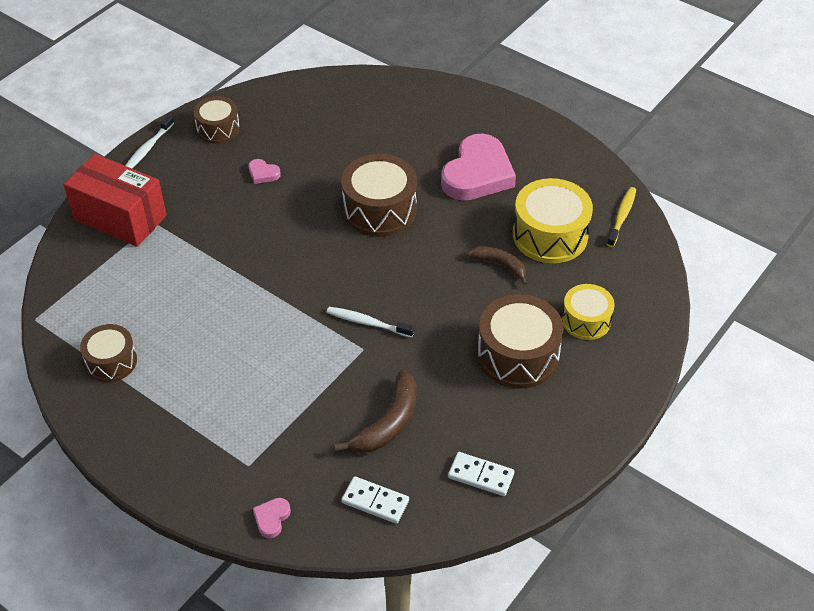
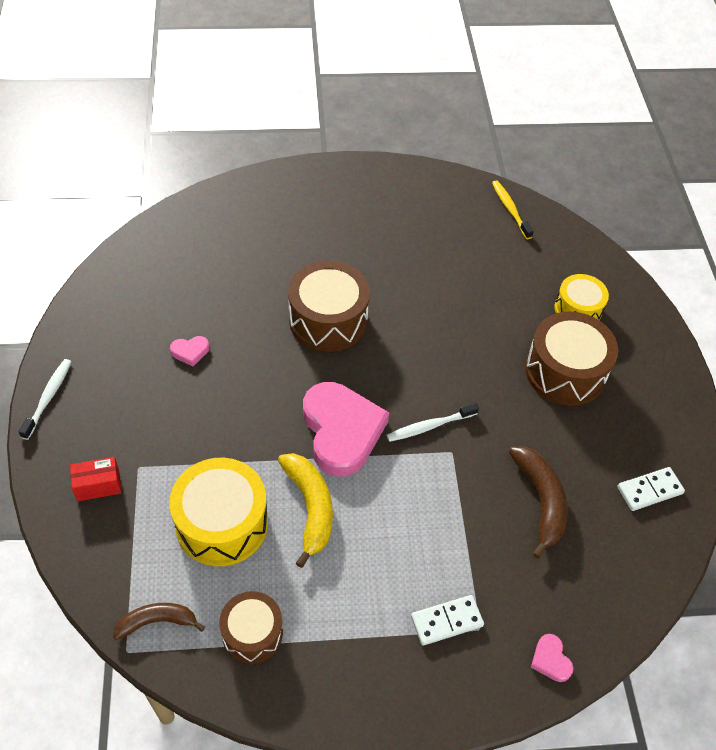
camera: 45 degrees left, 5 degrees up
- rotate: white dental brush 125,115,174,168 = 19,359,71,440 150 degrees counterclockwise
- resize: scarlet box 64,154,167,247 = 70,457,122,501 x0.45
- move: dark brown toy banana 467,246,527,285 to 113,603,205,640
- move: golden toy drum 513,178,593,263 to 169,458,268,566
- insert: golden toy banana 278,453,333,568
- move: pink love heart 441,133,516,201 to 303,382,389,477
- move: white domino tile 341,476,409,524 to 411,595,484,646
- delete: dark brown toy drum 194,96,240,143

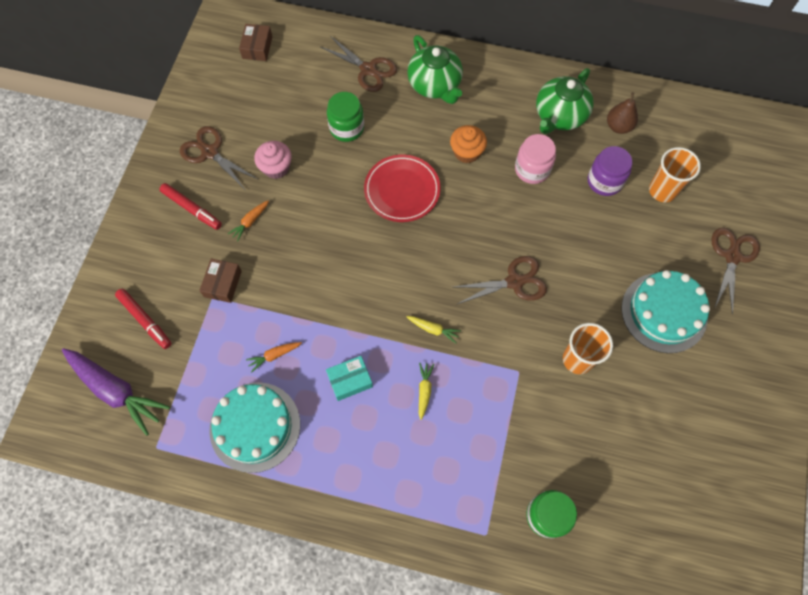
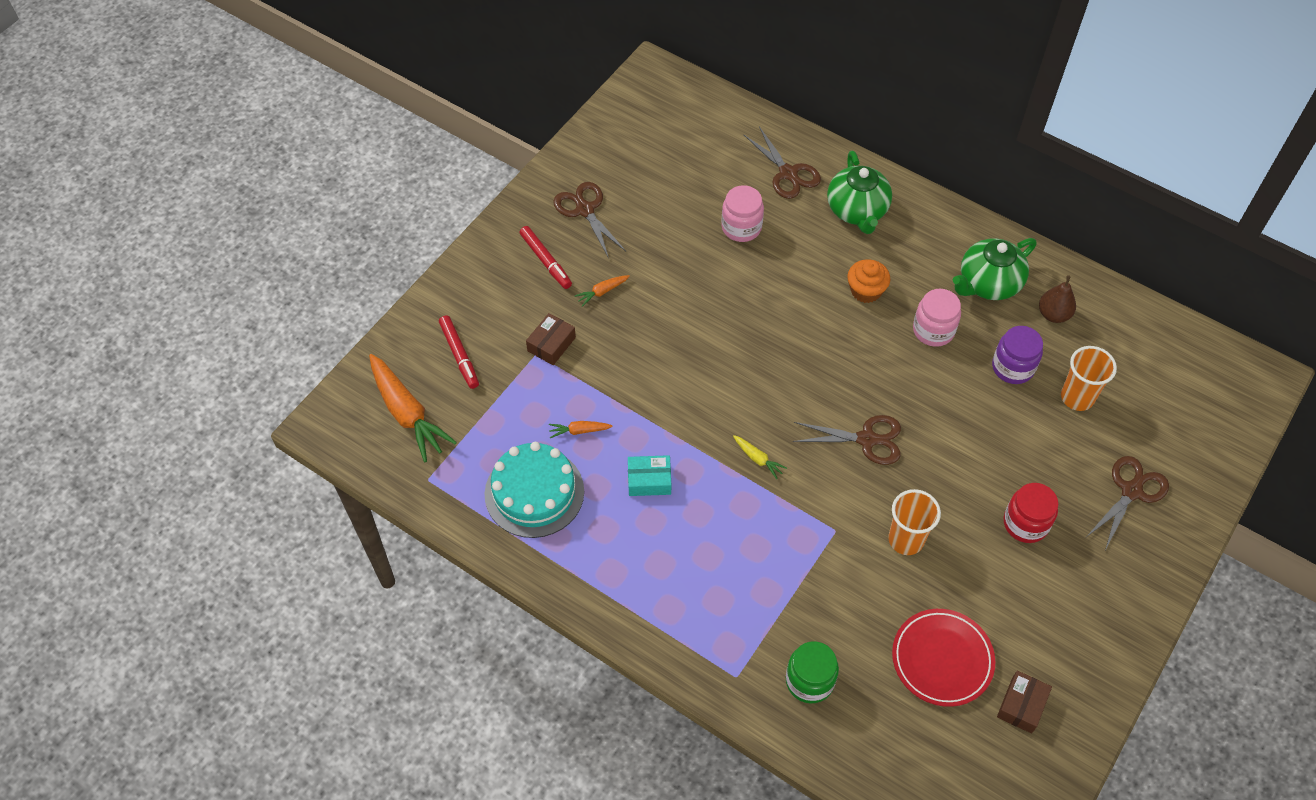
camera: 20 degrees right, 10 degrees down
- recolor: royal purple root vegetable 62,348,170,436 to bright orange root vegetable 369,354,457,462
- recolor: leaf-green jar 327,92,364,142 to pink jar 722,185,764,242
- move: scarlet plate 364,155,441,222 to 892,609,996,707
- move: dark brown box 239,24,272,61 to 997,671,1052,734
- replace: turquoise cake 621,270,710,353 to scarlet jar 1004,483,1059,543
- delete: pink fairy cake 254,141,292,179
- delete: golden root vegetable 419,363,434,420

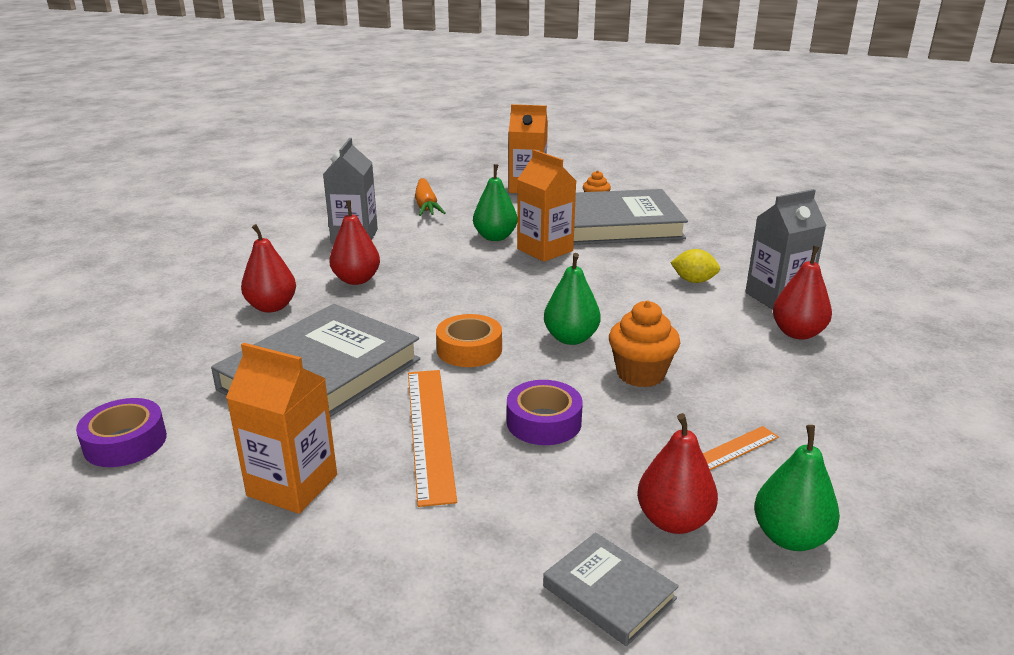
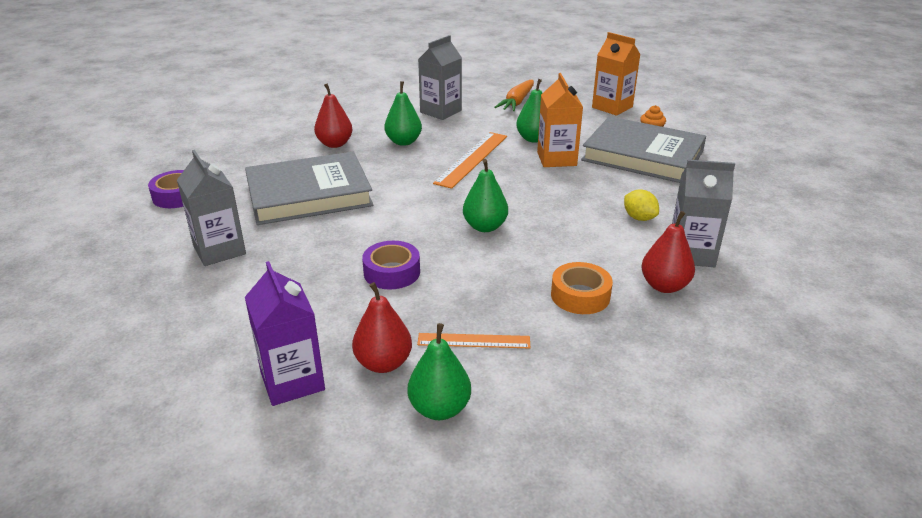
camera: 35 degrees right, 5 degrees up
- recolor: bright orange milk carton 226,343,337,514 to ash-grey milk carton 177,150,246,266
- replace: ash-grey hardback 543,533,679,646 to royal purple milk carton 245,261,325,406
- recolor: scarlet pear 329,200,380,285 to leaf-green pear 384,81,422,146
- move: bright orange measuring stick 408,370,457,507 to 433,132,507,189
- move: bright orange roll of tape 436,314,502,367 to 551,262,613,314
- delete: bright orange fairy cake 609,300,680,387

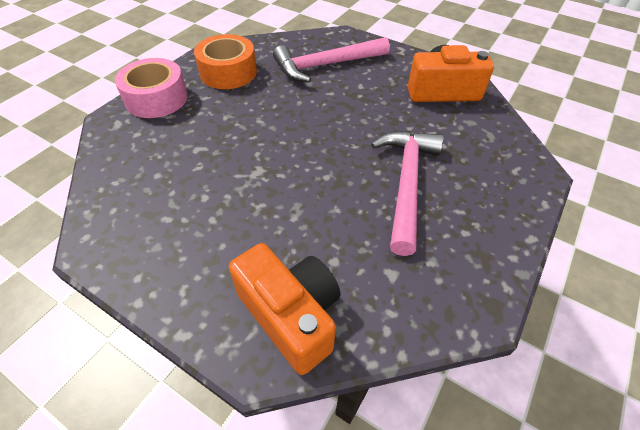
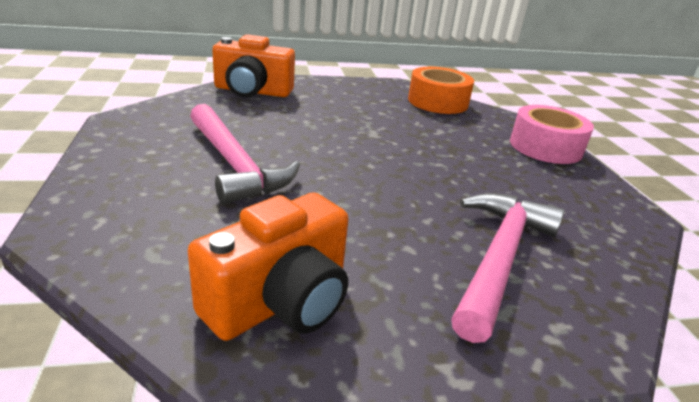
camera: 135 degrees right, 20 degrees down
- move: bright orange roll of tape 194,34,257,89 to 408,67,474,114

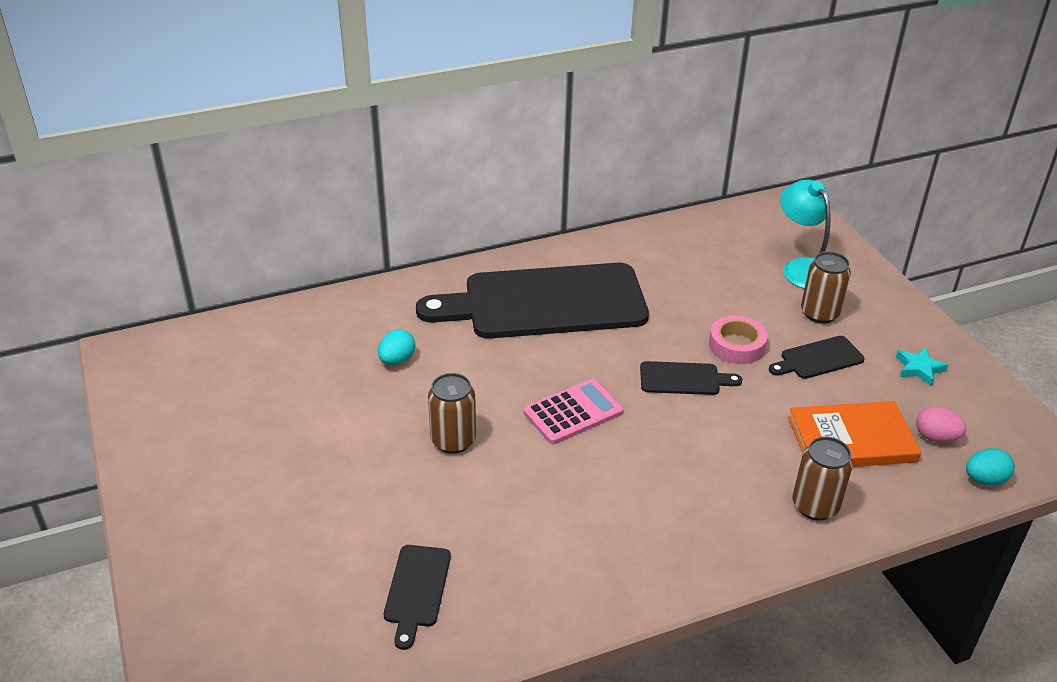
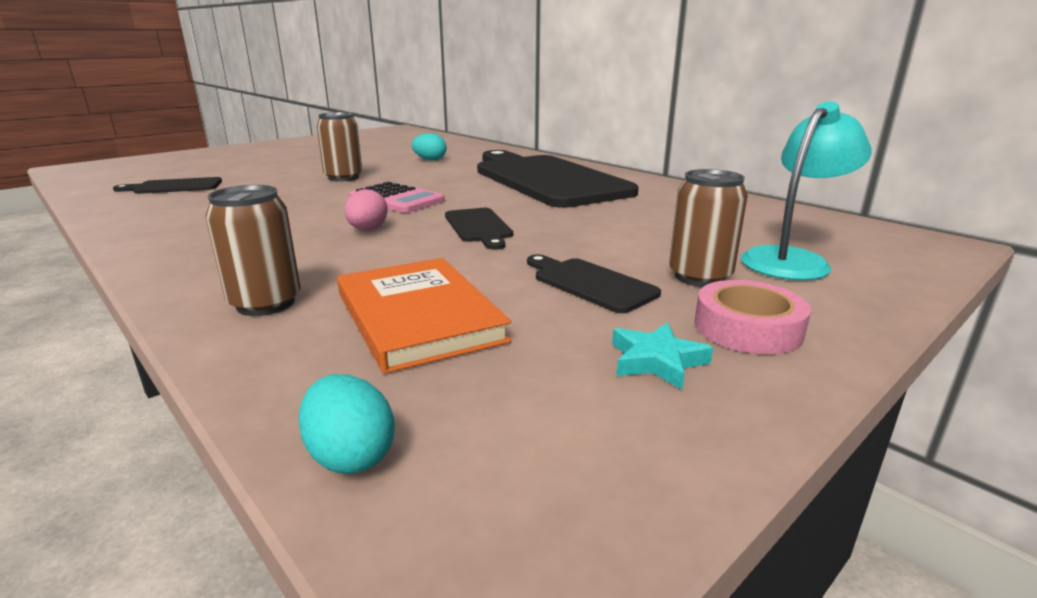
camera: 70 degrees right, 15 degrees down
- move: pink egg 916,406,966,442 to 345,189,388,230
- move: pink roll of tape 709,315,768,364 to 694,280,811,354

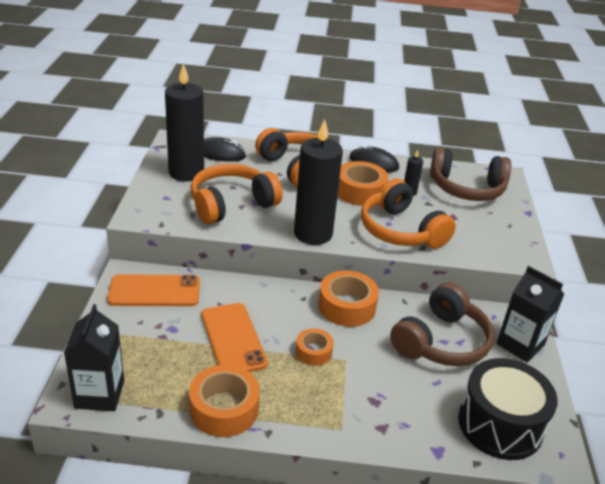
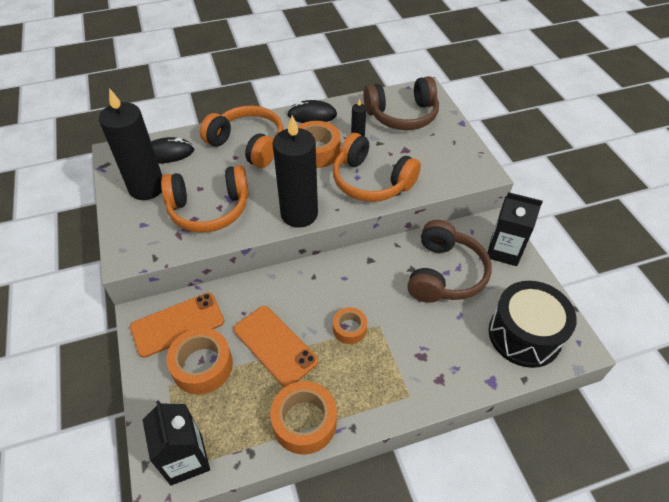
camera: 20 degrees left, 15 degrees up
- rotate: bright orange headphones 191,164,283,224 = 161,165,249,233 135 degrees counterclockwise
- move: bright orange roll of tape 318,270,379,327 to 166,328,233,395

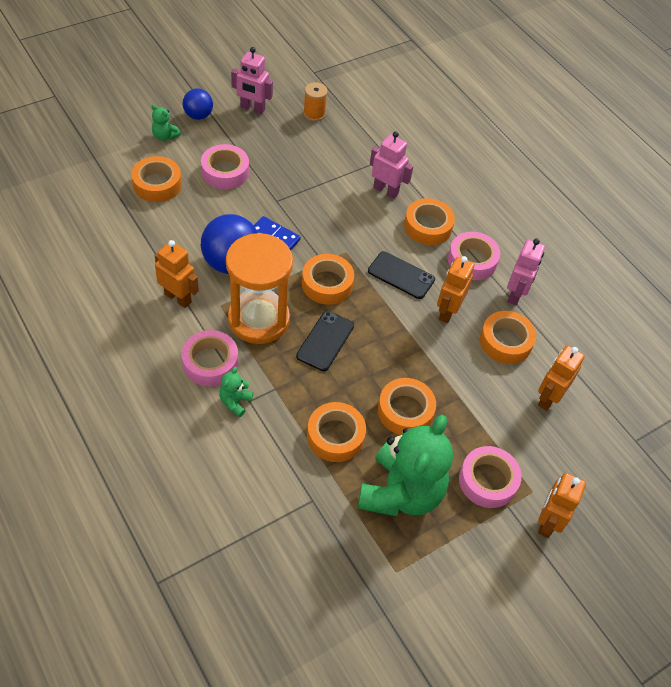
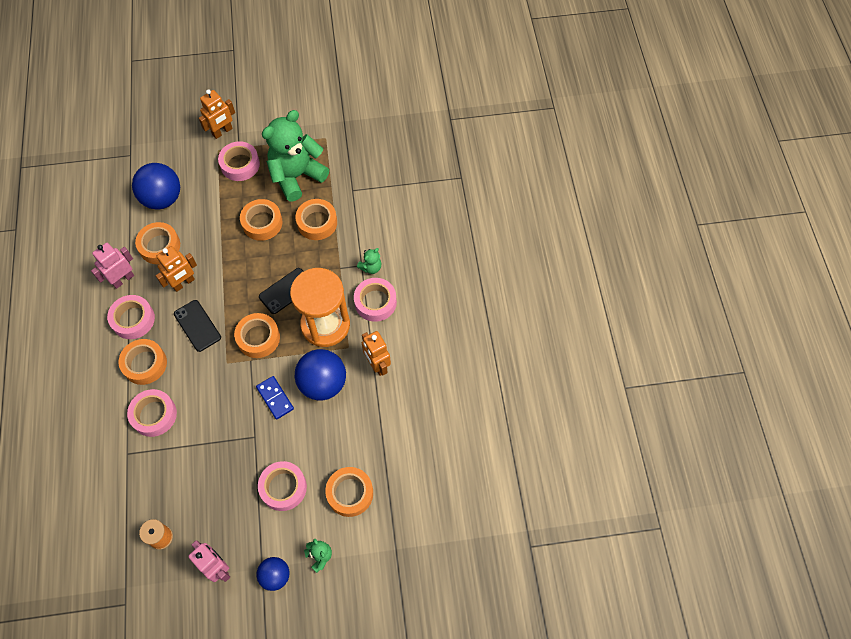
camera: 150 degrees left, 10 degrees up
- replace: pink robot figure 370,131,413,199 to pink roll of tape 127,389,177,437
- replace: bright orange robot figure 538,345,585,411 to cobalt play ball 132,163,180,209

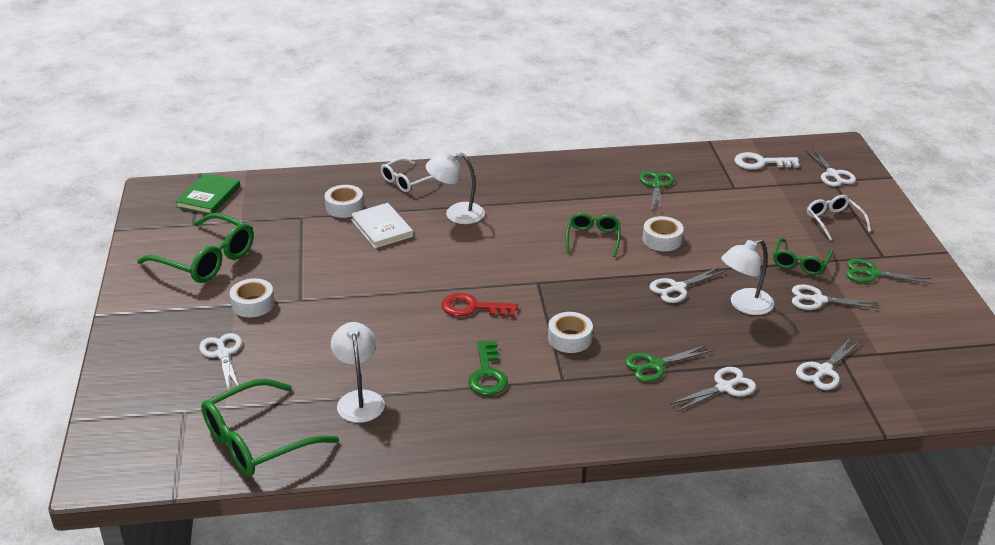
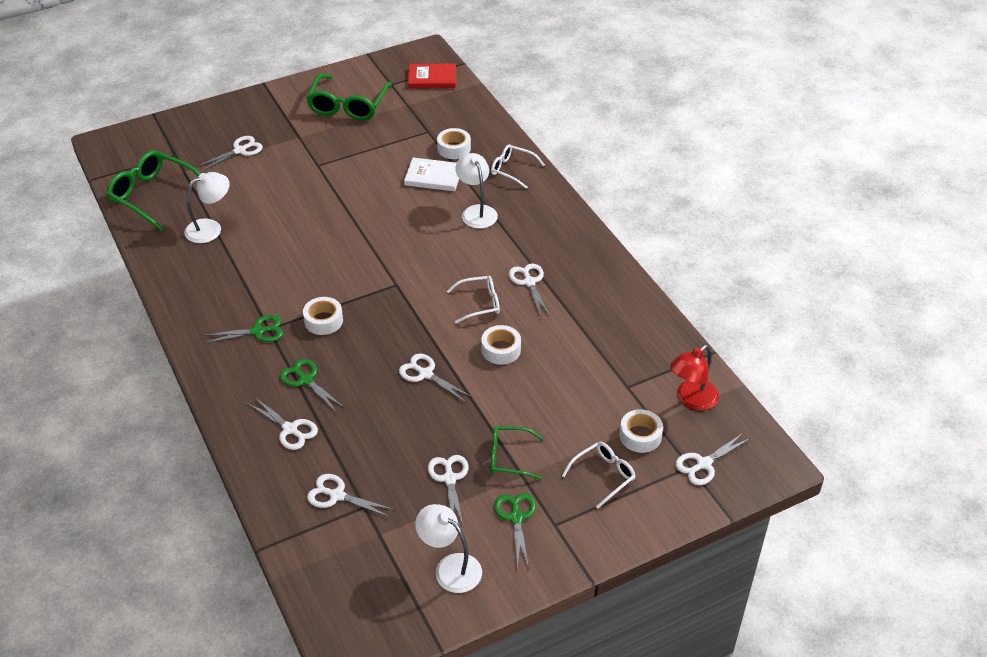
camera: 70 degrees right, 10 degrees up
- move: leaf-green shears 640,171,674,213 to 203,315,283,343
- rotate: white hardback 351,203,413,248 = 404,158,459,191 60 degrees clockwise
- recolor: leaf-green hardback 175,174,240,214 to scarlet hardback 408,63,456,88
- move: white lamp 721,239,774,315 to 415,504,482,593
- recolor: leaf-green glasses 565,213,620,257 to white glasses 447,276,500,324
- insert: white shears 509,263,549,317
- move: white roll of tape 230,278,275,317 to 619,409,663,453
- replace: white latchkey 734,152,800,170 to scarlet lamp 670,344,719,410
- delete: scarlet latchkey 442,293,518,317
- delete: leaf-green latchkey 468,341,508,395

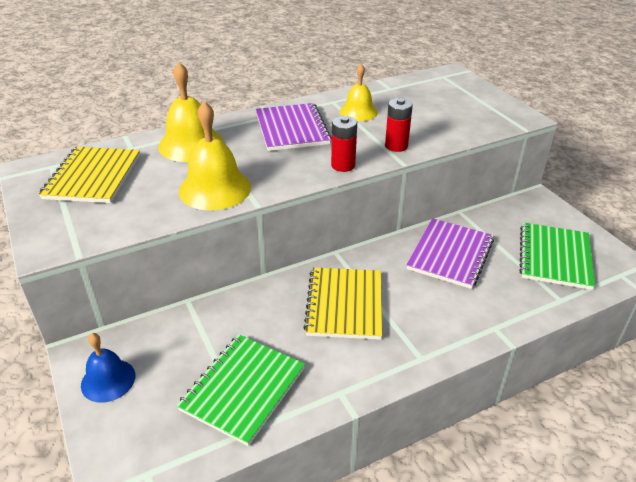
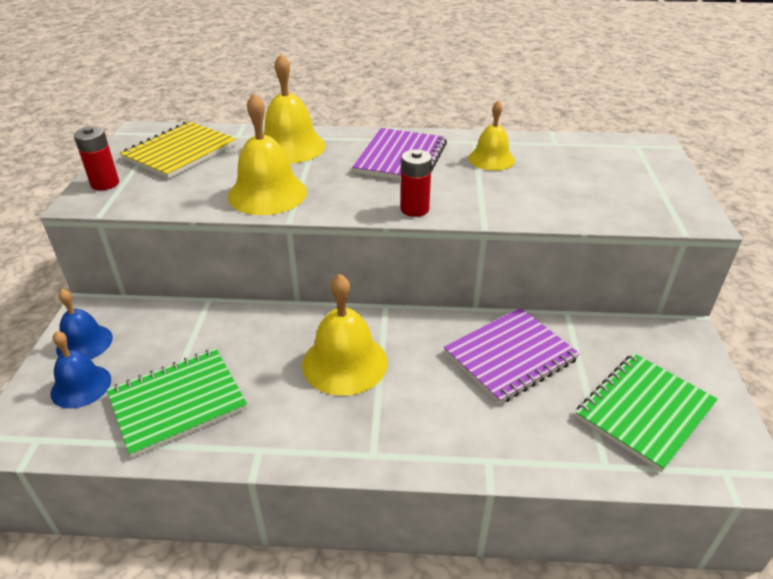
camera: 30 degrees right, 0 degrees up
- insert: cobalt school bell 51,331,111,408
- move: scarlet battery 385,98,413,152 to 74,127,119,190
- replace: golden notebook 303,267,382,340 to golden school bell 302,273,388,396

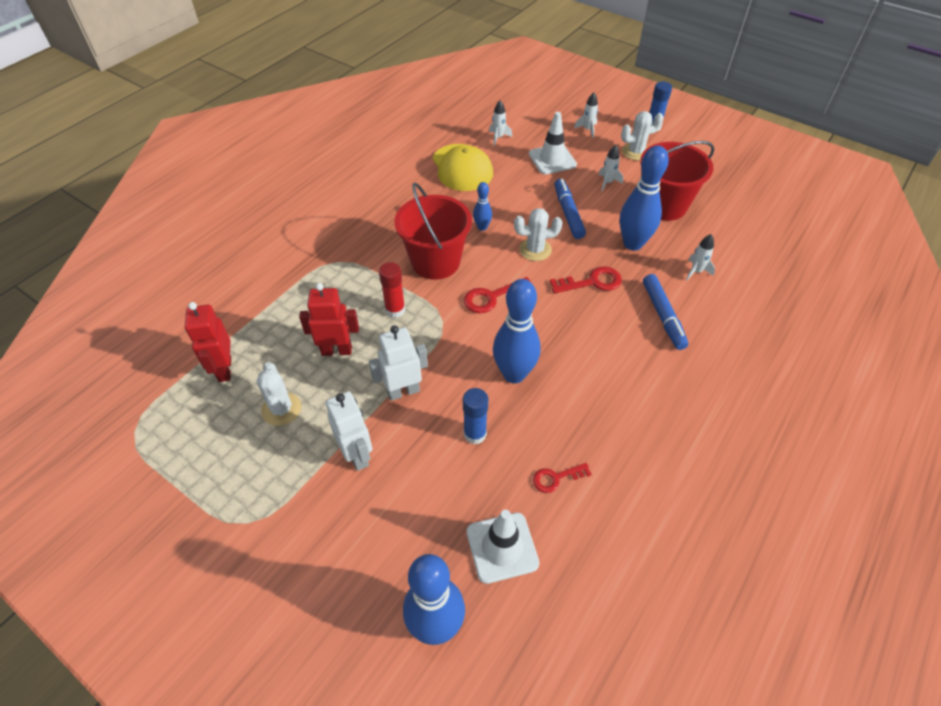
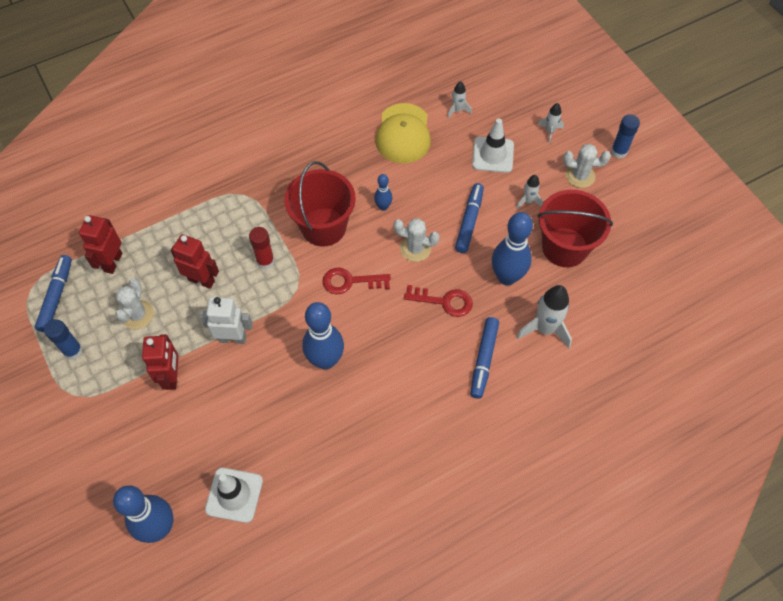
camera: 25 degrees right, 10 degrees up
- insert: cobalt marker pen 35,255,72,332
- move: cobalt glue 463,388,488,445 to 44,319,83,360
- recolor: white robot figure 326,391,372,471 to scarlet robot figure 142,334,179,390
- resize: white spaceship 686,234,715,281 = 516,285,572,348 x1.83
- delete: scarlet latchkey 533,463,592,493

